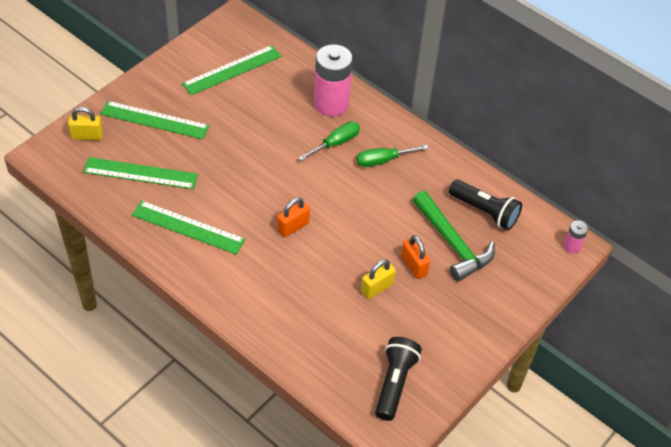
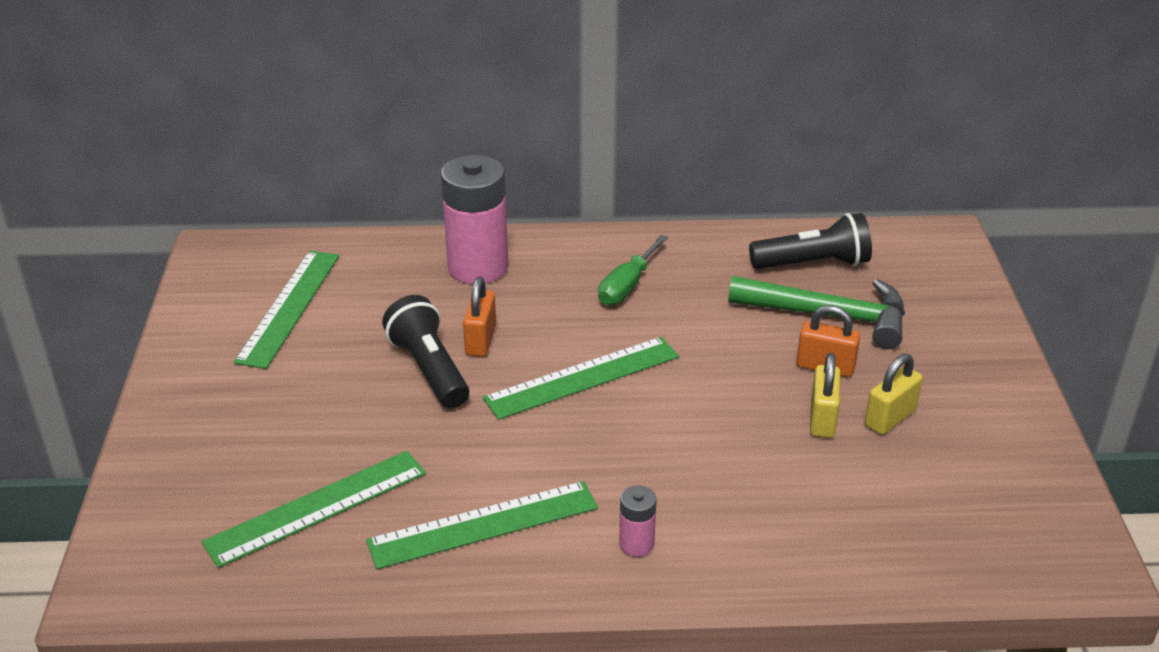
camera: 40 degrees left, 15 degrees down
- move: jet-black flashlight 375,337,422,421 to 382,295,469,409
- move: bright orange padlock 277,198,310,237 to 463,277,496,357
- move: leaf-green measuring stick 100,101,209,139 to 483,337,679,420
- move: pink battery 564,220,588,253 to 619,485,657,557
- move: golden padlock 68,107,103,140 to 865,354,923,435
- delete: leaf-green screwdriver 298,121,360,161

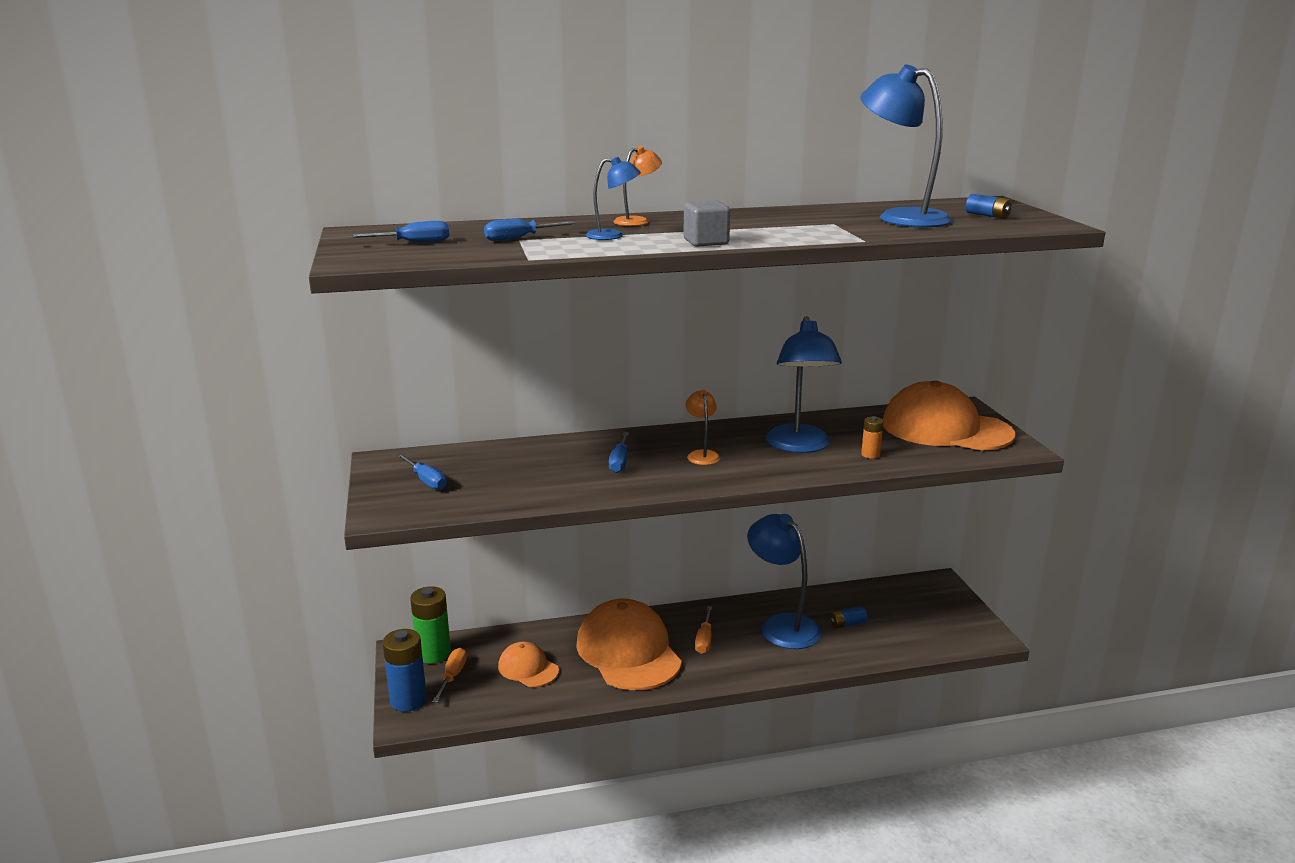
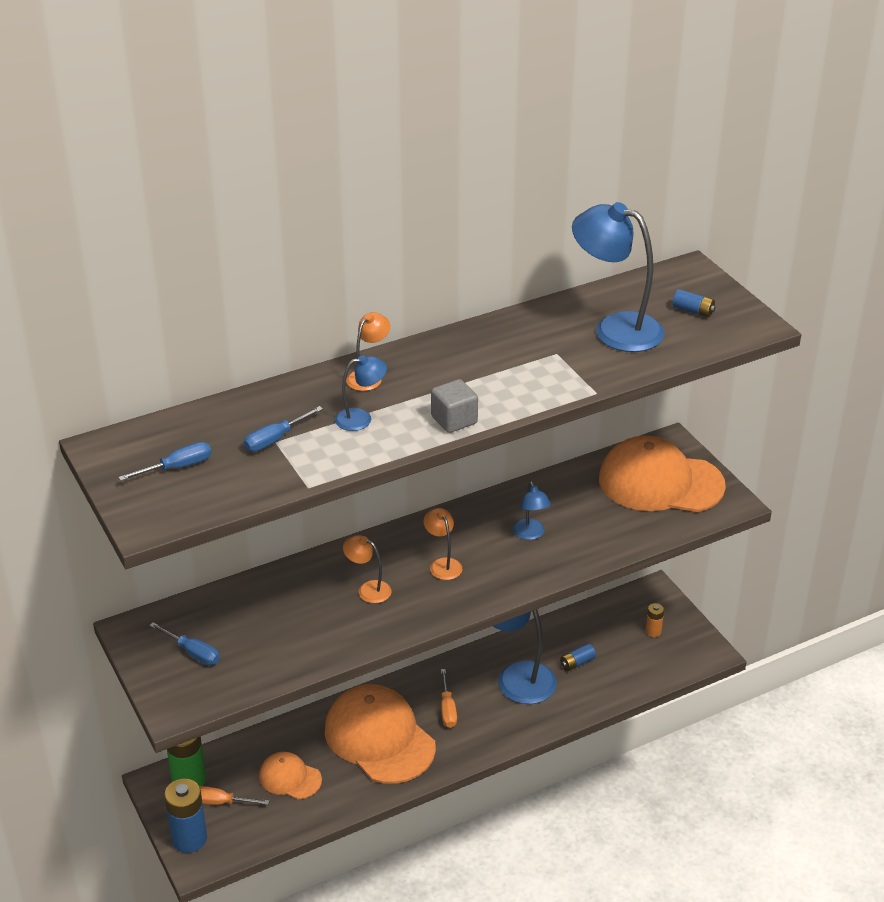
camera: 15 degrees left, 15 degrees up
- rotate: bright orange screwdriver 433,648,467,702 = 199,786,269,805 75 degrees counterclockwise
- replace: cobalt screwdriver 609,432,629,473 to bright orange lamp 343,535,392,603
- resize: cobalt lamp 766,316,842,453 = 513,481,551,540 x0.50
- move: bright orange battery 861,416,884,459 to 646,603,664,637

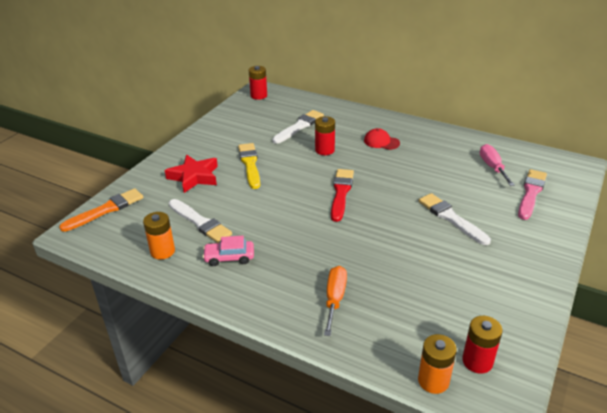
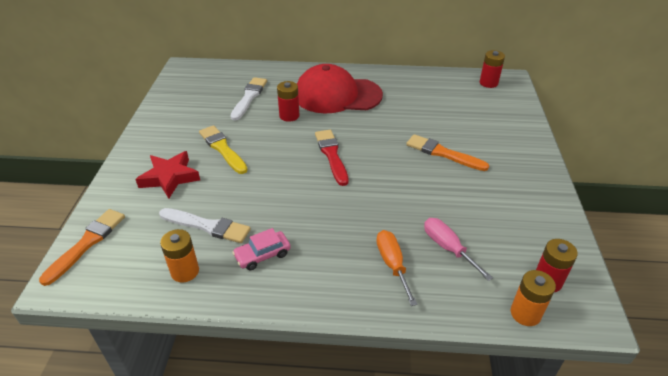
camera: 25 degrees left, 5 degrees up
- resize: scarlet cap 364,128,400,150 = 297,64,383,113 x2.44
- recolor: white paintbrush 419,193,491,245 to bright orange paintbrush 406,134,489,171
- move: pink screwdriver 480,144,515,186 to 424,218,493,281
- move: scarlet battery 249,66,267,100 to 480,50,505,88
- delete: pink paintbrush 518,169,547,220

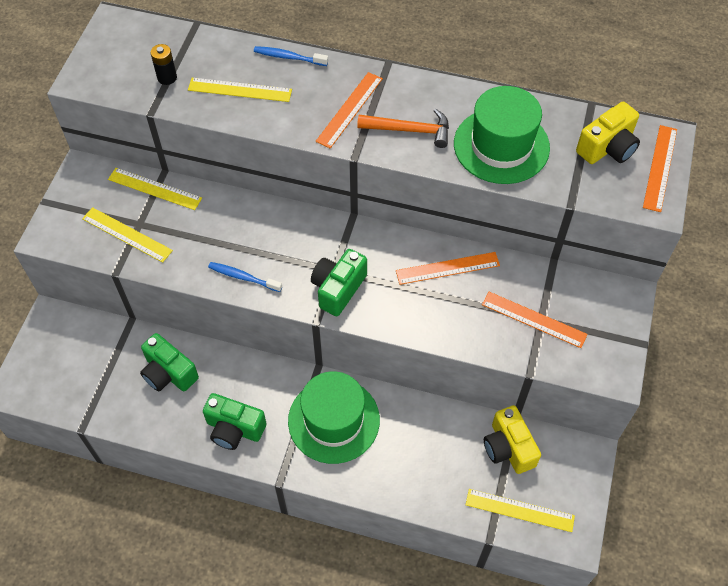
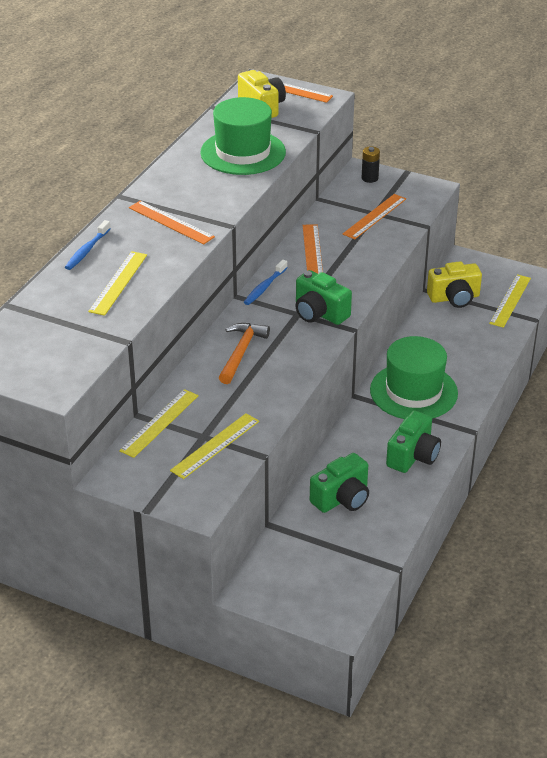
camera: 80 degrees left, 20 degrees down
- move: bright orange hammer 357,109,449,148 to 219,323,270,384
- move: cobalt dental brush 208,262,282,292 to 244,260,288,305
- move: jet-black battery 150,44,177,85 to 362,146,380,183

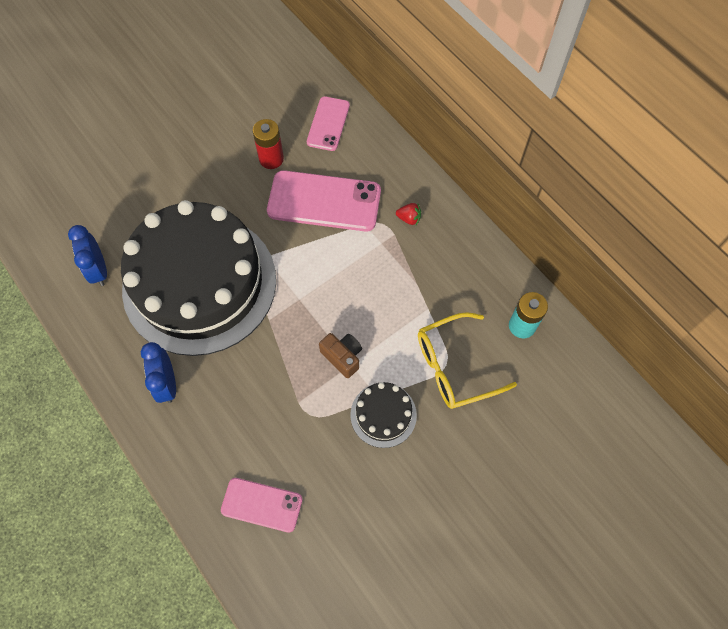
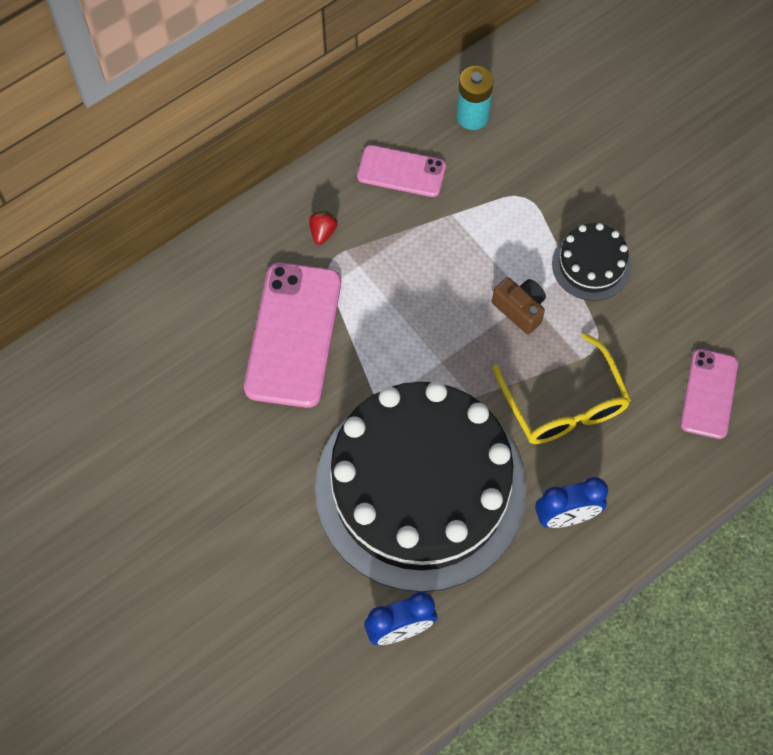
camera: 90 degrees left, 0 degrees up
- move: pink phone 307,96,350,151 to 357,145,446,197
- rotate: dark brown camera 319,333,362,378 = 492,277,546,334 90 degrees clockwise
- move: golden glasses 418,312,517,409 to 493,333,631,444
- delete: scarlet battery 253,119,284,169

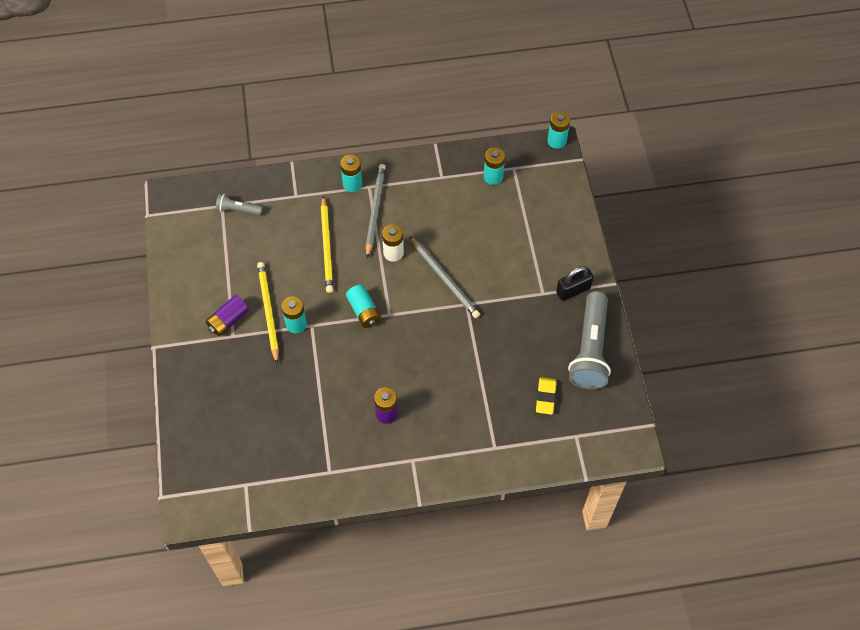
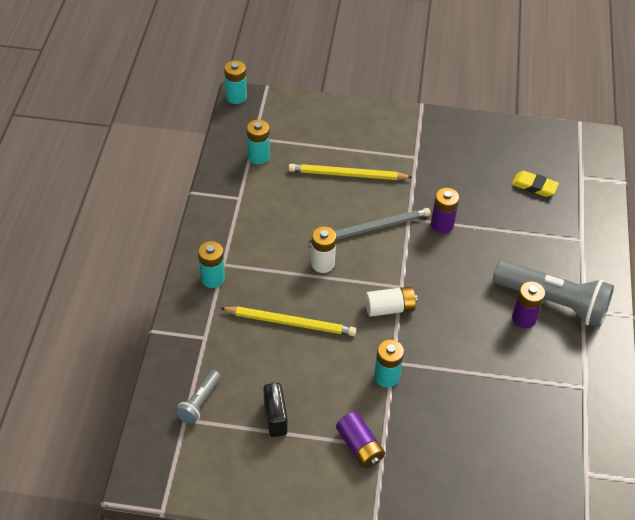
camera: 75 degrees left, 10 degrees down
- move: jet-black padlock 556,266,594,301 to 263,382,288,437
- move: golden pencil 257,262,279,364 to 288,164,412,180
- recolor: turquoise battery 346,285,381,328 to white battery 365,286,418,317
- insert: royal purple battery 431,188,459,233
- move: ash-grey flashlight 568,291,611,389 to 493,260,614,327
- delete: ash-grey pencil 366,164,386,258

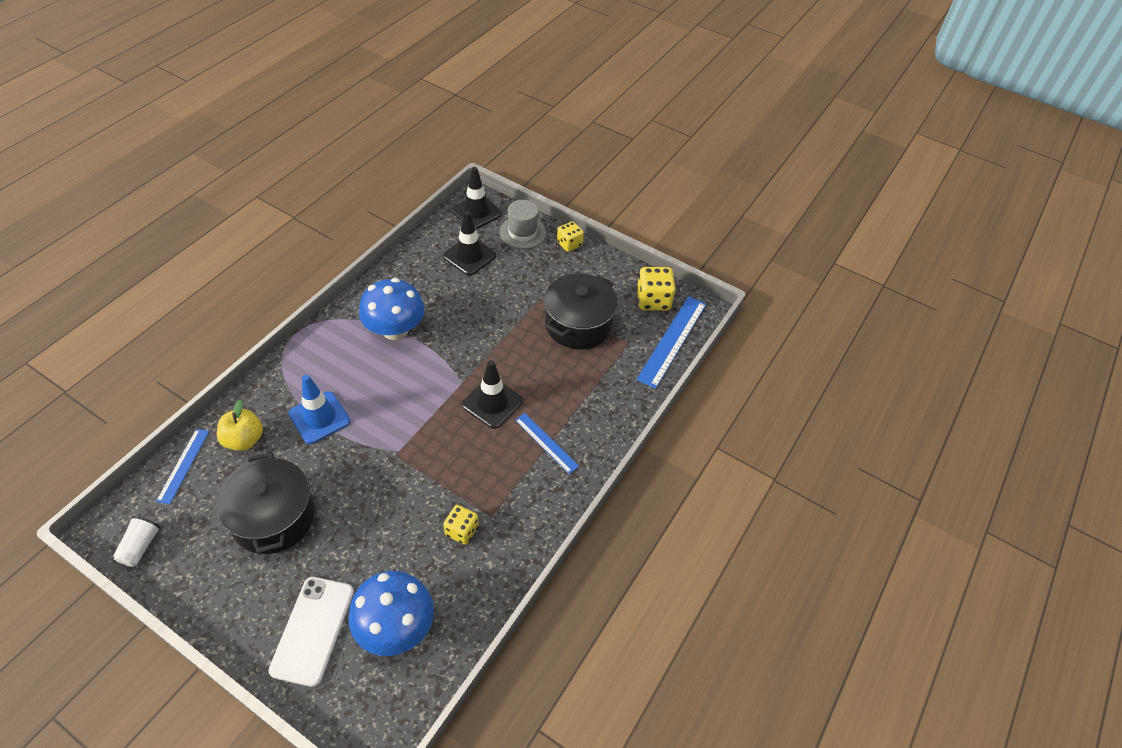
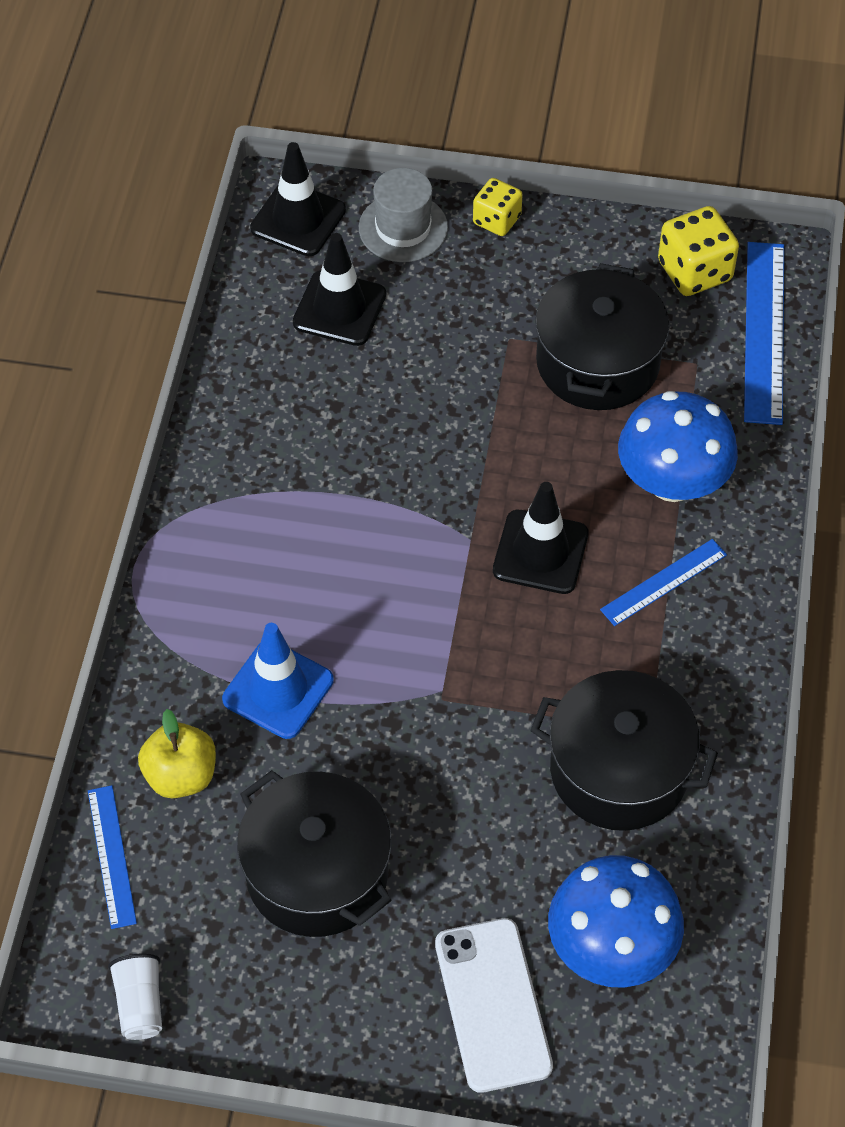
camera: 20 degrees left, 5 degrees up
- replace: golden dice 443,505,479,545 to jet-black stockpot 530,670,718,831
- rotate: cobalt measuring stick 515,413,579,474 = 600,539,727,626 60 degrees counterclockwise
- move: cobalt mushroom 359,278,425,340 to 618,391,738,502

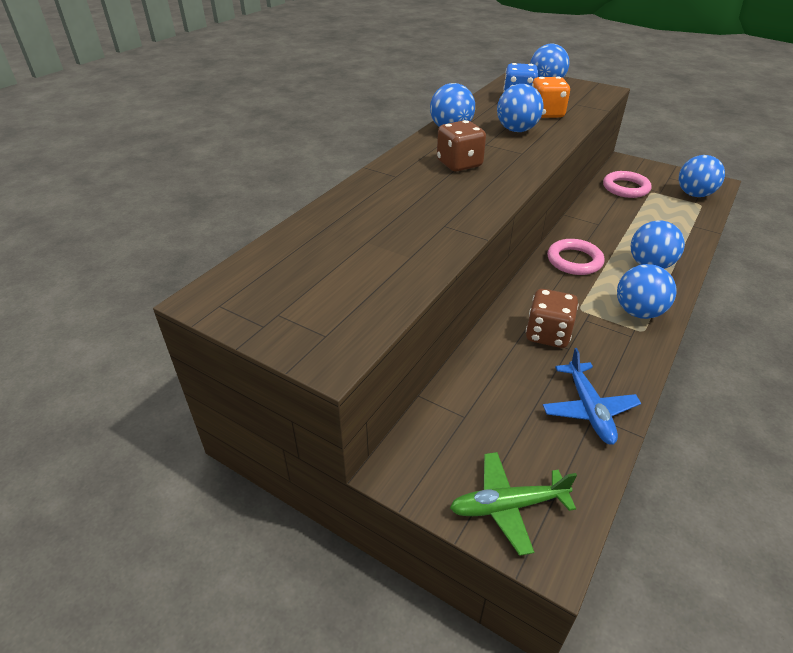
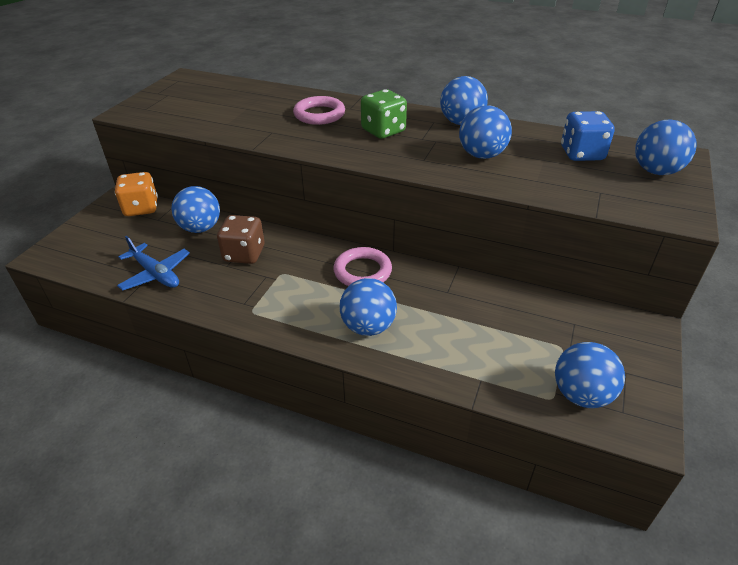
camera: 80 degrees right, 0 degrees up
- move: bright orange dice 532,76,570,118 to 115,172,158,216
- rotate: cobalt toy plane 543,348,641,445 = 117,236,190,291 120 degrees counterclockwise
- move: cobalt play ball 617,264,677,319 to 171,186,220,233
- move: pink ring 603,171,652,198 to 293,96,345,125
- recolor: dark brown dice 437,120,486,172 to leaf-green dice 361,89,407,139
- delete: leaf-green toy plane 450,452,577,556

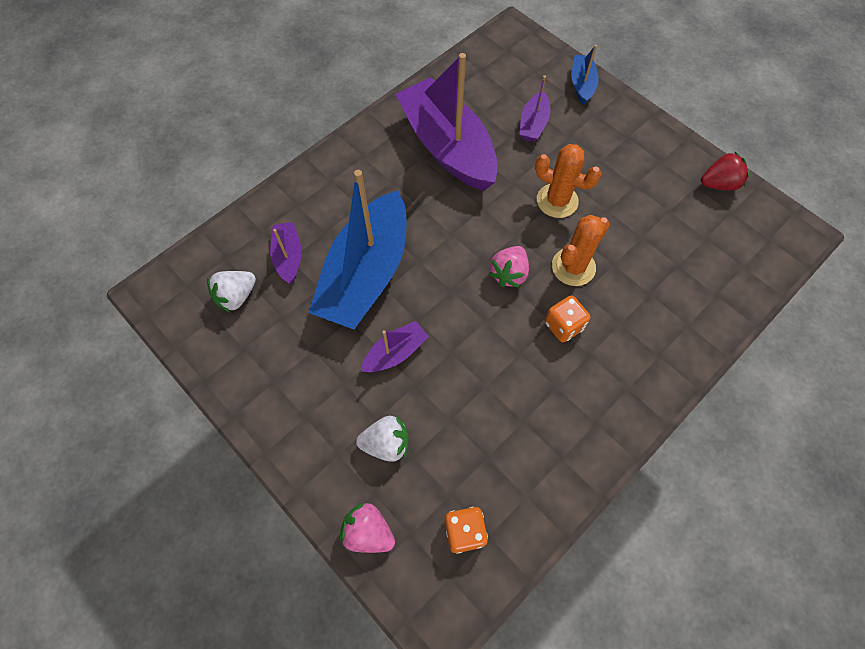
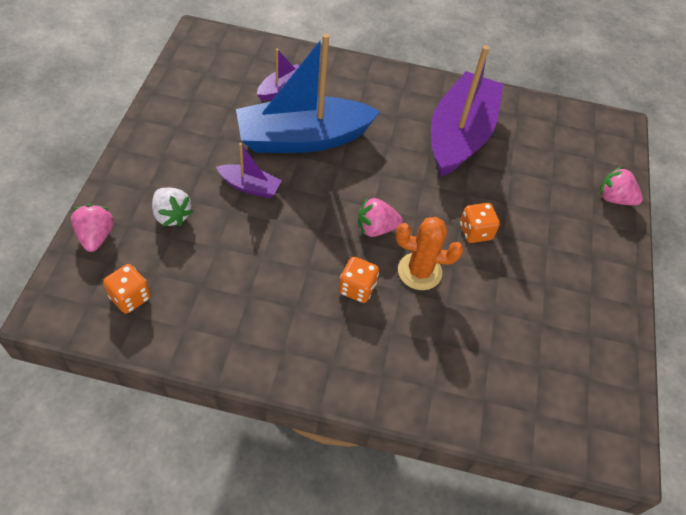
camera: 50 degrees right, 10 degrees down
- replace: bright orange saguaro cactus 535,144,601,218 to bright orange dice 460,203,500,243
- replace: cobalt sailboat 572,45,599,105 to pink strawberry 600,167,643,205
- delete: white strawberry 207,271,256,312
- delete: royal purple sailboat 519,75,551,142
- delete: scarlet strawberry 701,151,749,191

